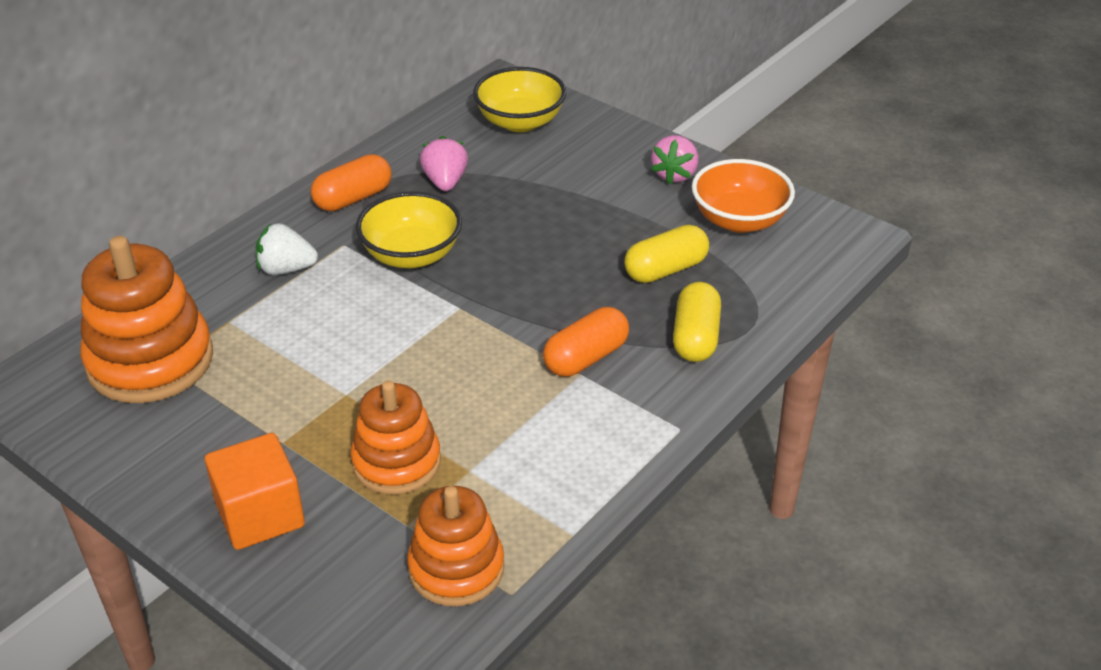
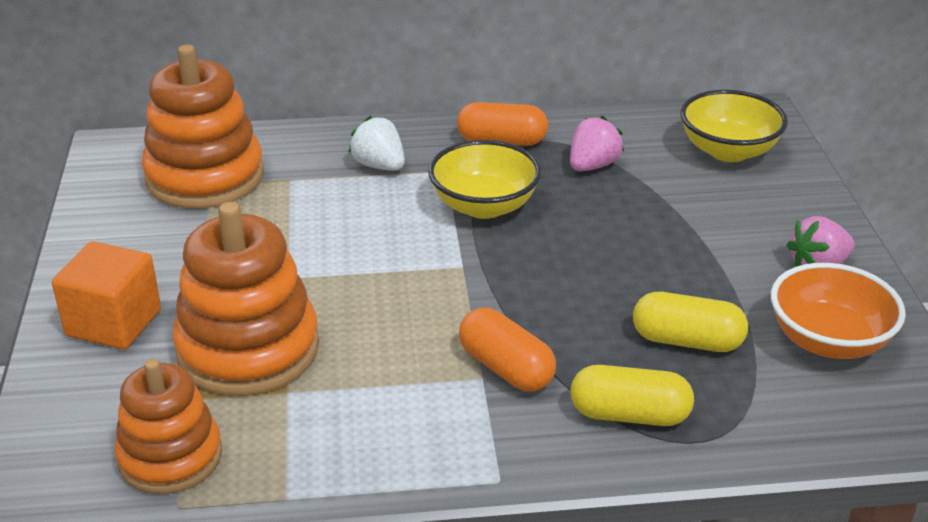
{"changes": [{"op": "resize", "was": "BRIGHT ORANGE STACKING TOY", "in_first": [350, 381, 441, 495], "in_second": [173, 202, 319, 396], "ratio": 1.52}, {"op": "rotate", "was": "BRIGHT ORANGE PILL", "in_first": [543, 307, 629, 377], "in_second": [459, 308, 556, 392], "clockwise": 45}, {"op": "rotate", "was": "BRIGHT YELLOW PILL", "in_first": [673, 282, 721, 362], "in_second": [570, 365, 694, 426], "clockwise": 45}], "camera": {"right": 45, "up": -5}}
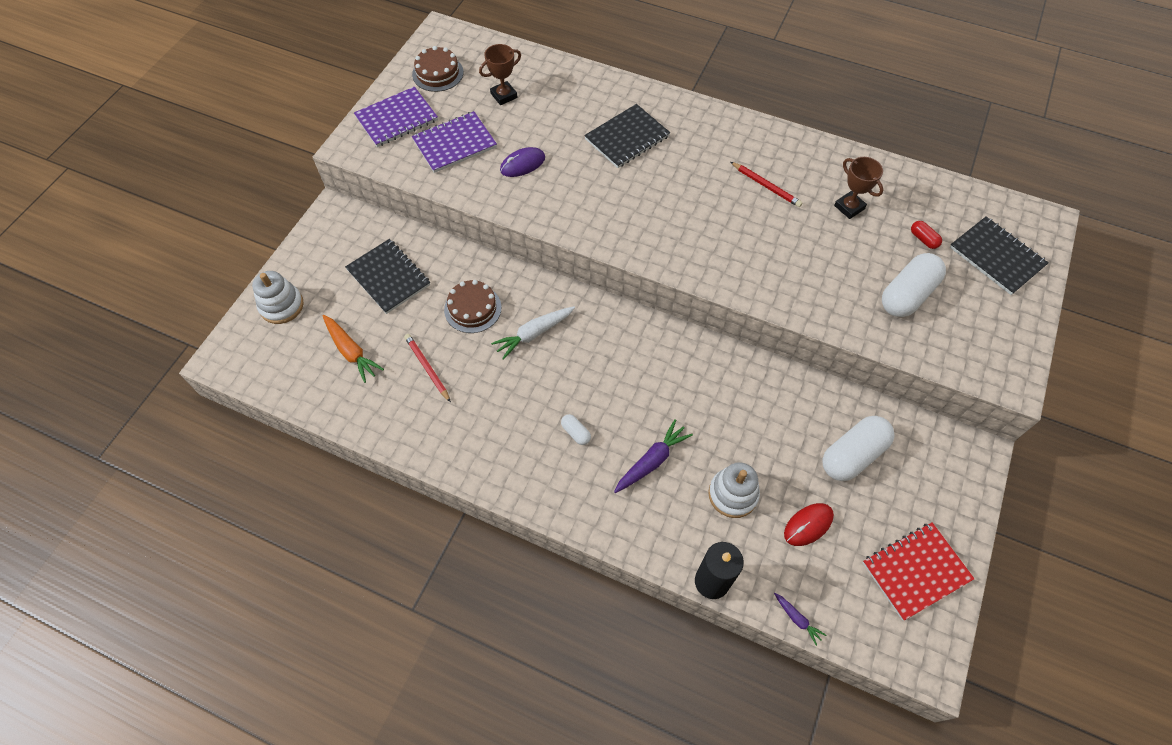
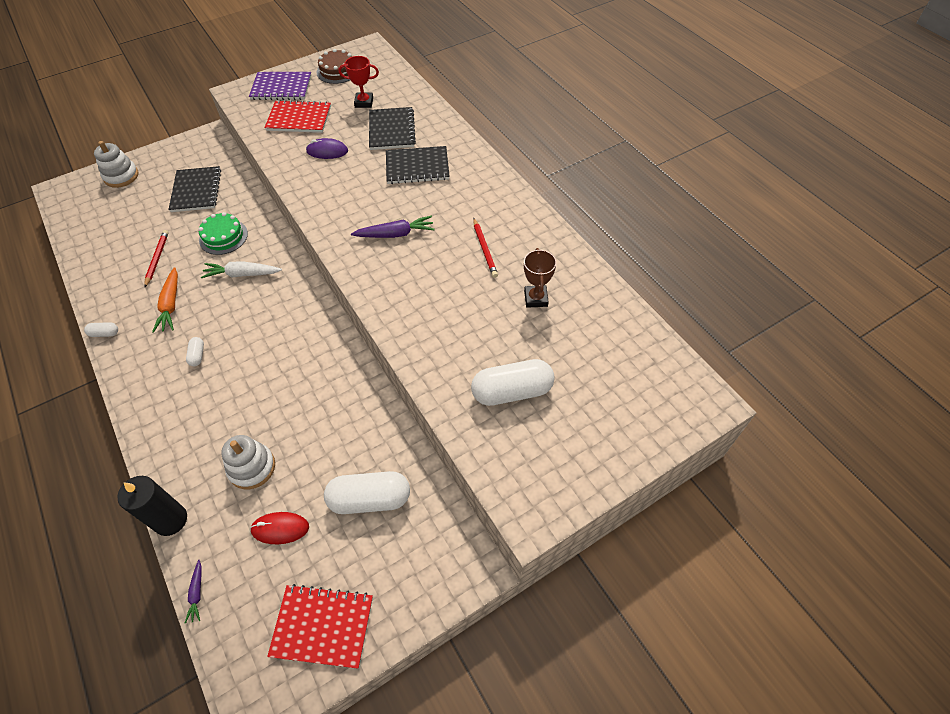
{"changes": [{"op": "move", "was": "BRIGHT ORANGE ROOT VEGETABLE", "in_first": [323, 315, 384, 383], "in_second": [152, 267, 178, 333]}, {"op": "recolor", "was": "PURPLE NOTEPAD", "now": "SCARLET NOTEPAD", "in_first": [412, 111, 497, 173], "in_second": [264, 100, 331, 133]}, {"op": "recolor", "was": "RUSSET LAYER CAKE", "now": "GREEN LAYER CAKE", "in_first": [444, 280, 502, 333], "in_second": [198, 212, 248, 255]}, {"op": "recolor", "was": "RUSSET PRIZE CUP", "now": "SCARLET PRIZE CUP", "in_first": [479, 44, 521, 105], "in_second": [338, 56, 379, 108]}, {"op": "move", "was": "PURPLE ROOT VEGETABLE", "in_first": [614, 419, 693, 493], "in_second": [351, 216, 435, 238]}, {"op": "delete", "was": "SCARLET PILL", "in_first": [911, 221, 942, 249]}, {"op": "move", "was": "JET-BLACK NOTEPAD", "in_first": [950, 216, 1048, 295], "in_second": [369, 107, 416, 150]}, {"op": "insert", "now": "PURE WHITE PILL", "in_second": [84, 322, 118, 337]}], "camera": {"right": 35, "up": -5}}
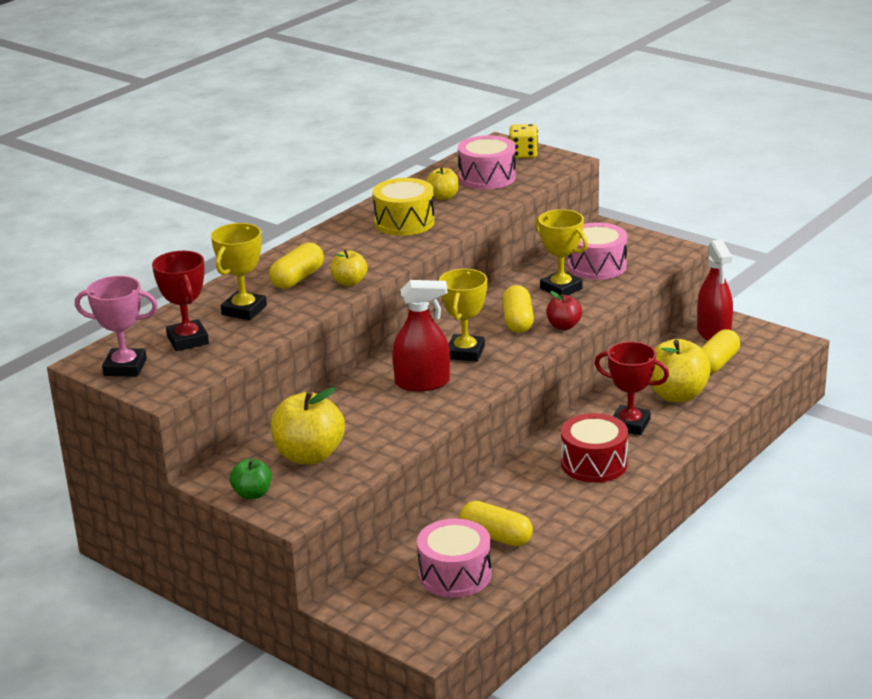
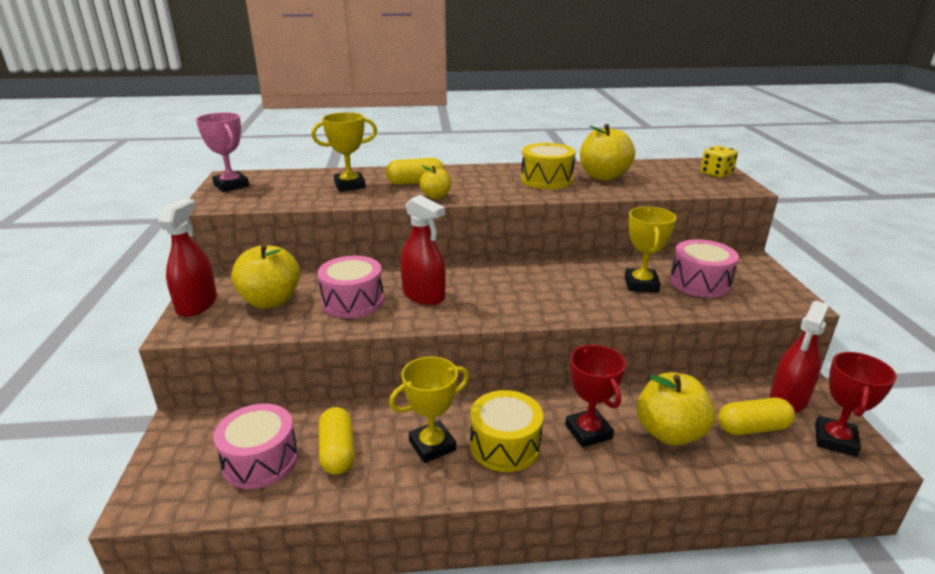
{"changes": [{"op": "move", "was": "SCARLET PRIZE CUP", "in_first": [152, 251, 209, 351], "in_second": [815, 352, 897, 457]}, {"op": "replace", "was": "GREEN APPLE", "now": "SCARLET SPRAY BOTTLE", "in_first": [230, 458, 272, 499], "in_second": [158, 199, 217, 317]}, {"op": "resize", "was": "BRIGHT YELLOW APPLE", "in_first": [426, 167, 459, 200], "in_second": [580, 124, 635, 181], "ratio": 1.83}, {"op": "move", "was": "BRIGHT YELLOW PRIZE CUP", "in_first": [439, 269, 487, 362], "in_second": [389, 357, 469, 463]}, {"op": "move", "was": "PINK TOY DRUM", "in_first": [458, 135, 516, 189], "in_second": [318, 256, 384, 318]}, {"op": "delete", "was": "BRIGHT YELLOW PILL", "in_first": [502, 285, 534, 333]}, {"op": "delete", "was": "SCARLET APPLE", "in_first": [547, 291, 582, 330]}, {"op": "recolor", "was": "SCARLET TOY DRUM", "now": "BRIGHT YELLOW TOY DRUM", "in_first": [561, 413, 628, 483], "in_second": [470, 390, 543, 472]}], "camera": {"right": 45, "up": 0}}
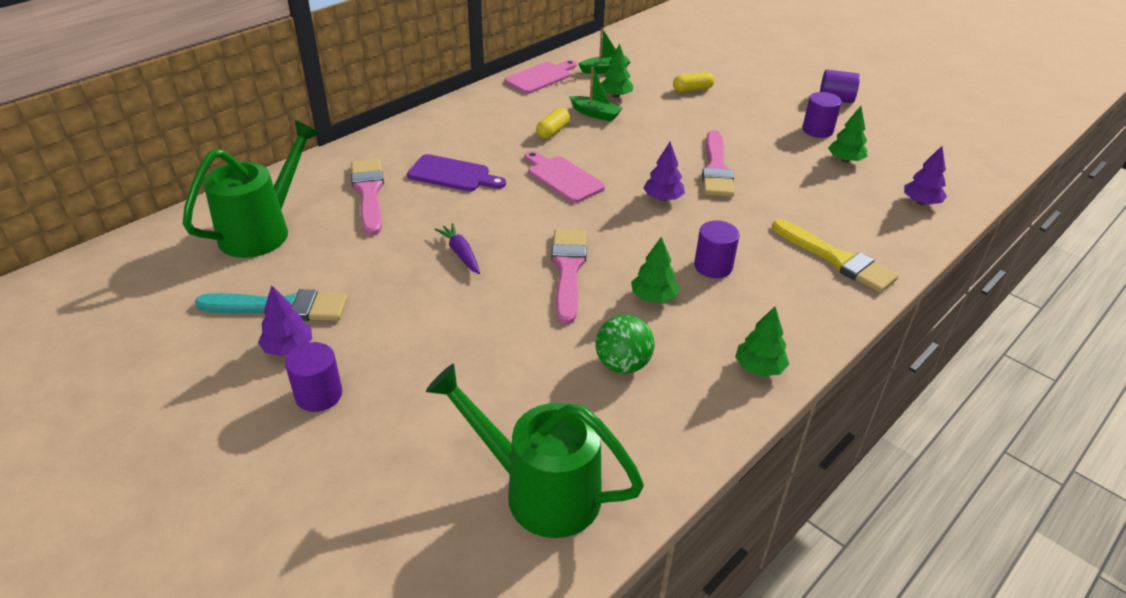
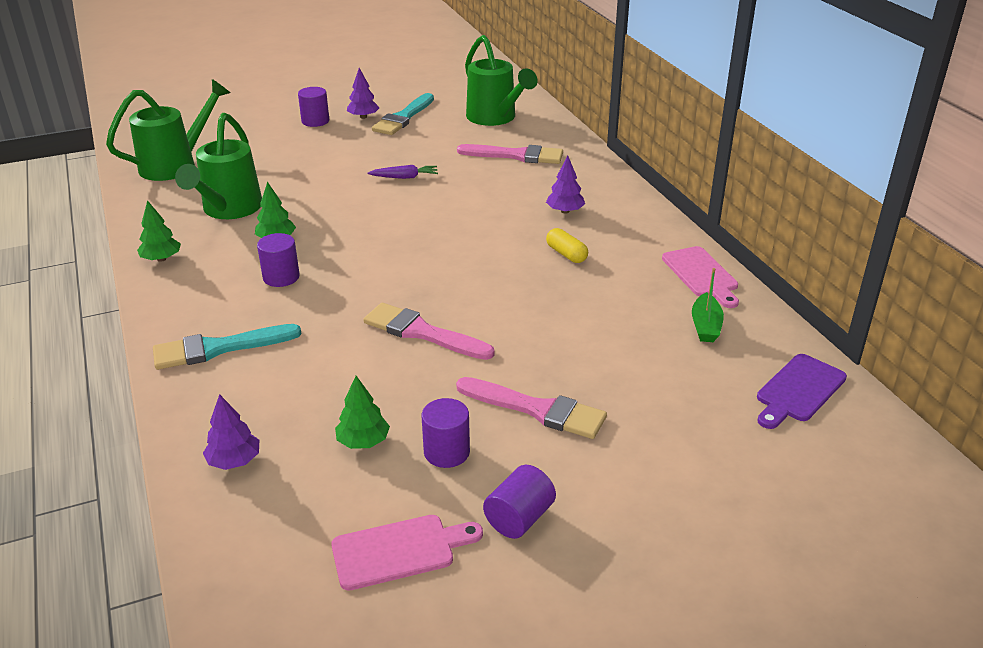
{"changes": [{"op": "move", "was": "PURPLE BREAD BOARD", "in_first": [407, 154, 506, 191], "in_second": [757, 354, 847, 429]}, {"op": "move", "was": "PINK BREAD BOARD", "in_first": [525, 151, 605, 203], "in_second": [331, 515, 483, 591]}, {"op": "move", "was": "PINK PAINT BRUSH", "in_first": [551, 229, 587, 325], "in_second": [456, 377, 607, 439]}, {"op": "delete", "was": "GREEN BOAT", "in_first": [569, 67, 623, 122]}, {"op": "replace", "was": "GREEN SPHERE", "now": "GREEN WATERING POT", "in_first": [595, 315, 654, 374], "in_second": [175, 113, 262, 219]}, {"op": "delete", "was": "GREEN FIR TREE", "in_first": [601, 44, 634, 98]}, {"op": "move", "was": "PURPLE FIR TREE", "in_first": [643, 142, 685, 201], "in_second": [546, 156, 585, 214]}, {"op": "delete", "was": "BRIGHT YELLOW PILL", "in_first": [673, 72, 714, 92]}, {"op": "recolor", "was": "BRIGHT YELLOW PAINT BRUSH", "now": "TEAL PAINT BRUSH", "in_first": [772, 219, 899, 293], "in_second": [153, 324, 301, 370]}], "camera": {"right": 115, "up": -5}}
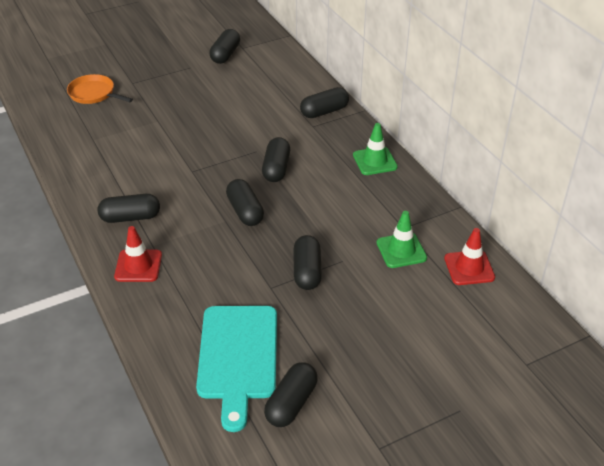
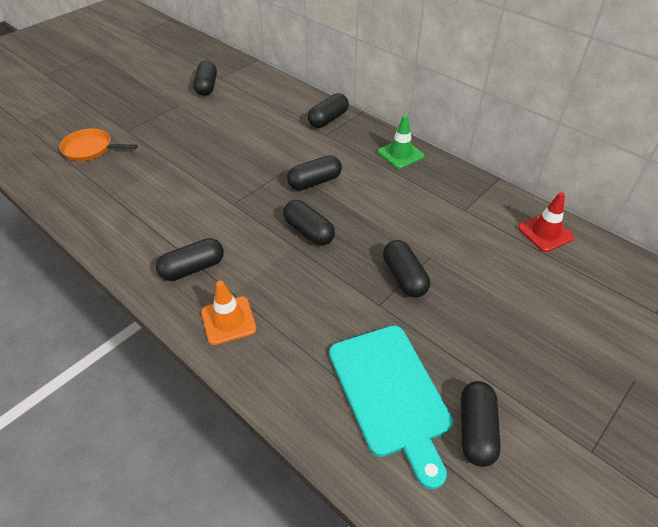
{"changes": [{"op": "recolor", "was": "SCARLET TRAFFIC CONE", "now": "BRIGHT ORANGE TRAFFIC CONE", "in_first": [114, 226, 162, 282], "in_second": [201, 281, 257, 345]}, {"op": "rotate", "was": "JET-BLACK PILL", "in_first": [262, 137, 290, 182], "in_second": [287, 155, 342, 190], "clockwise": 75}, {"op": "delete", "was": "GREEN TRAFFIC CONE", "in_first": [376, 211, 427, 268]}], "camera": {"right": -20, "up": 5}}
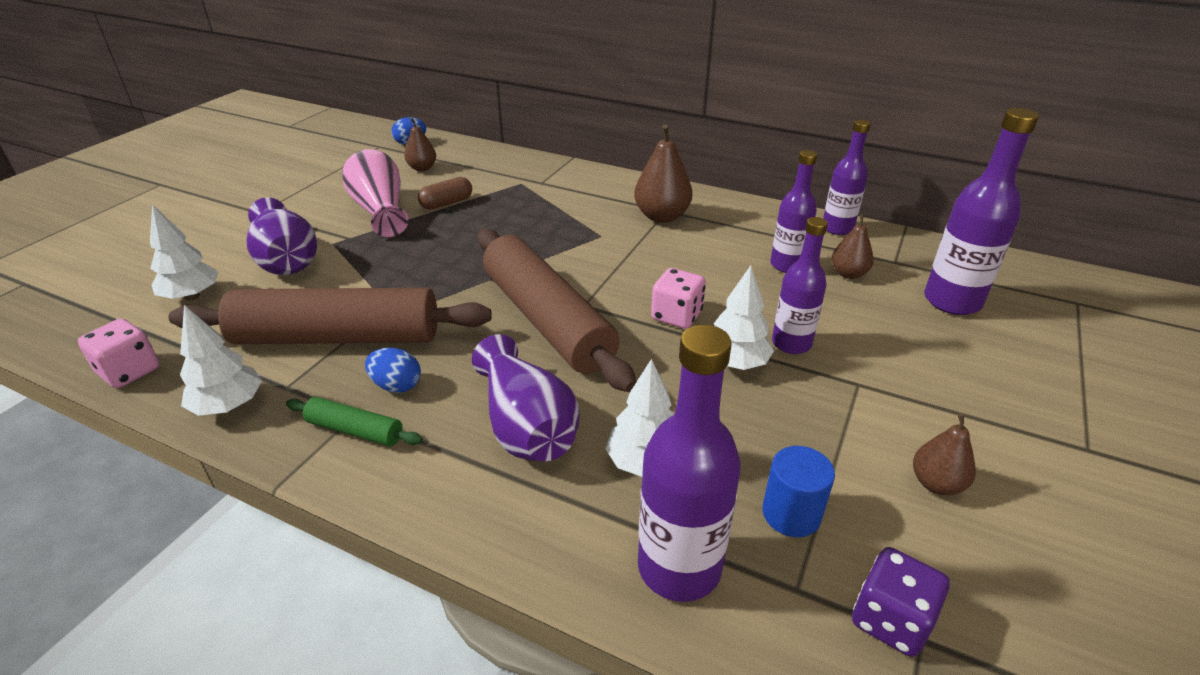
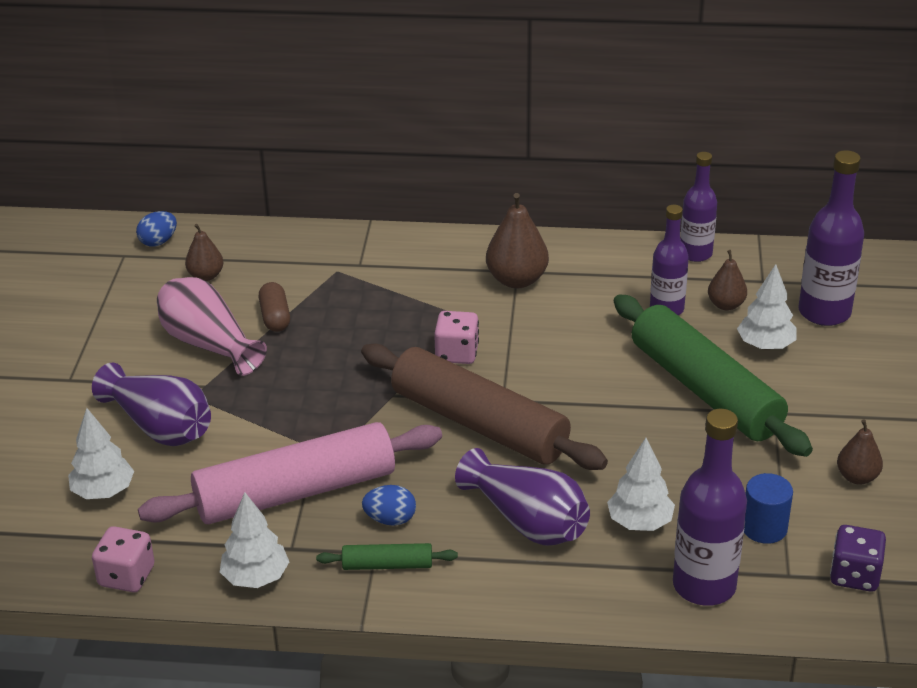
{"changes": [{"op": "recolor", "was": "RUSSET PASTRY ROLLER", "now": "PINK PASTRY ROLLER", "in_first": [168, 288, 492, 344], "in_second": [138, 422, 442, 524]}, {"op": "rotate", "was": "RUSSET PILL", "in_first": [418, 177, 472, 210], "in_second": [259, 282, 290, 332], "clockwise": -45}, {"op": "move", "was": "PINK DIE", "in_first": [651, 268, 706, 329], "in_second": [434, 311, 479, 364]}, {"op": "move", "was": "PURE WHITE FIR TREE", "in_first": [714, 265, 774, 370], "in_second": [737, 264, 796, 350]}, {"op": "replace", "was": "PURPLE FLASK", "now": "GREEN PASTRY ROLLER", "in_first": [772, 217, 828, 354], "in_second": [614, 294, 813, 457]}], "camera": {"right": -20, "up": 0}}
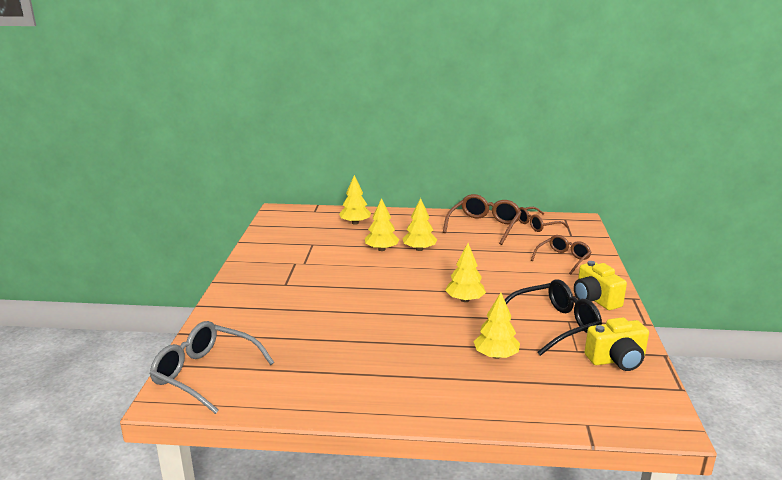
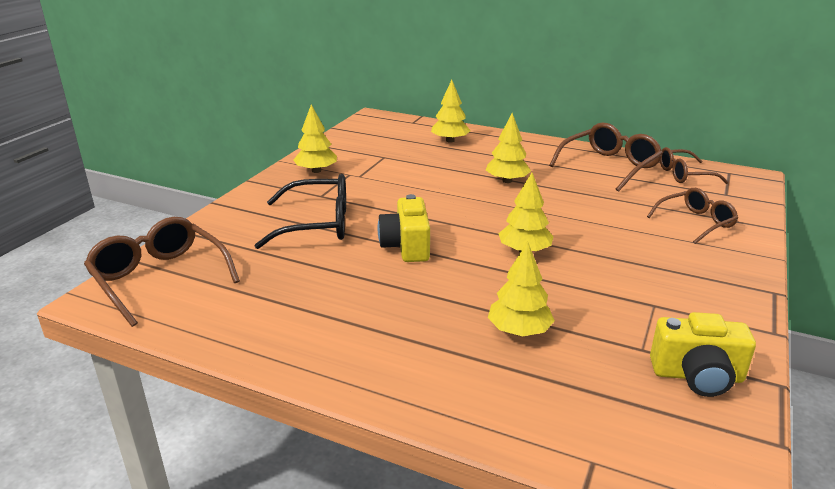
{"changes": [{"op": "recolor", "was": "GREY GLASSES", "now": "RUSSET GLASSES", "in_first": [150, 321, 274, 414], "in_second": [84, 217, 240, 327]}, {"op": "move", "was": "BRIGHT YELLOW FIR TREE", "in_first": [365, 198, 399, 251], "in_second": [293, 105, 337, 173]}, {"op": "move", "was": "JET-BLACK GLASSES", "in_first": [505, 279, 602, 356], "in_second": [254, 174, 346, 249]}, {"op": "move", "was": "BRIGHT YELLOW PHOTO CAMERA", "in_first": [574, 261, 627, 310], "in_second": [378, 194, 430, 262]}], "camera": {"right": 20, "up": 5}}
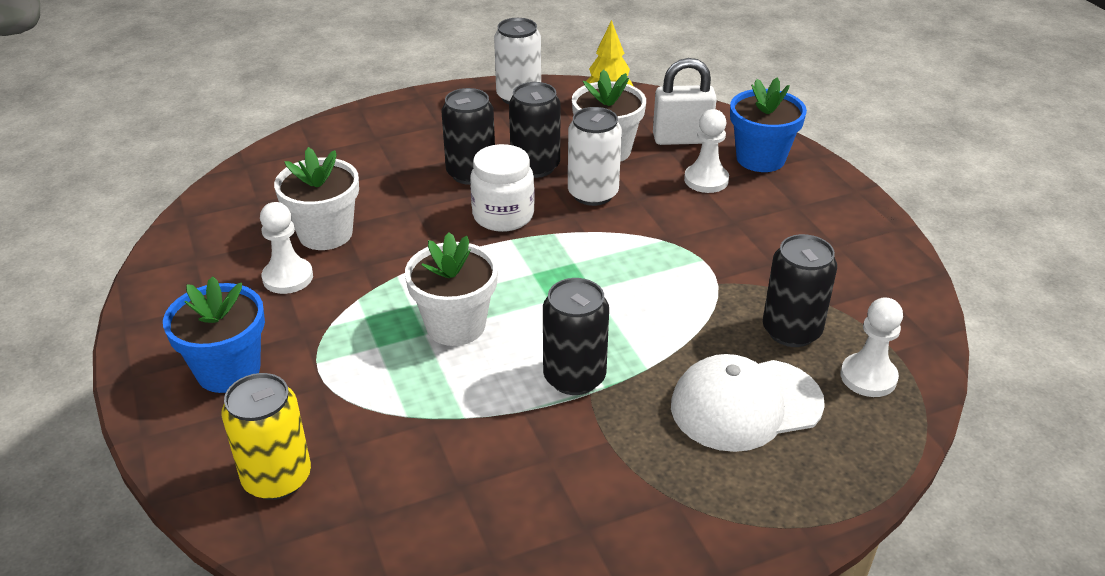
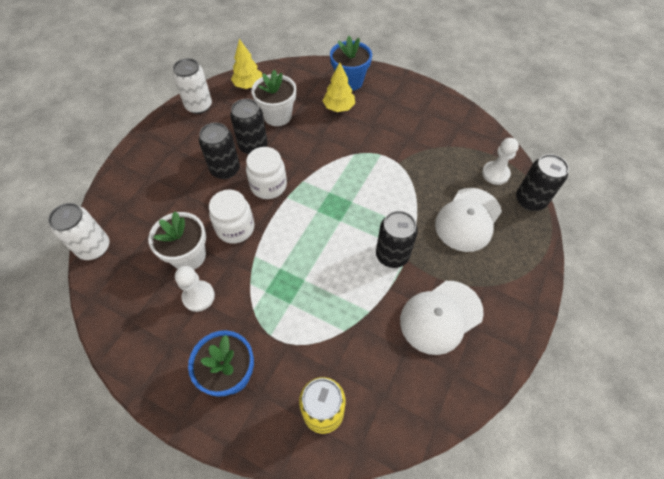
{"changes": [{"op": "delete", "was": "PURE WHITE PLANT POT", "in_first": [405, 232, 498, 346]}, {"op": "move", "was": "PURE WHITE TIN", "in_first": [568, 107, 622, 206], "in_second": [48, 203, 109, 260]}, {"op": "delete", "was": "PURE WHITE SMALL LOCK", "in_first": [653, 58, 717, 145]}, {"op": "replace", "was": "PURE WHITE PAWN", "now": "BRIGHT YELLOW FIR TREE", "in_first": [684, 109, 729, 193], "in_second": [322, 62, 355, 112]}, {"op": "move", "was": "JET-BLACK TIN", "in_first": [763, 234, 837, 347], "in_second": [516, 154, 569, 211]}, {"op": "insert", "now": "PURE WHITE PRESERVE JAR", "in_second": [209, 189, 254, 244]}, {"op": "insert", "now": "PURE WHITE PEAKED CAP", "in_second": [400, 281, 484, 355]}], "camera": {"right": -40, "up": 20}}
